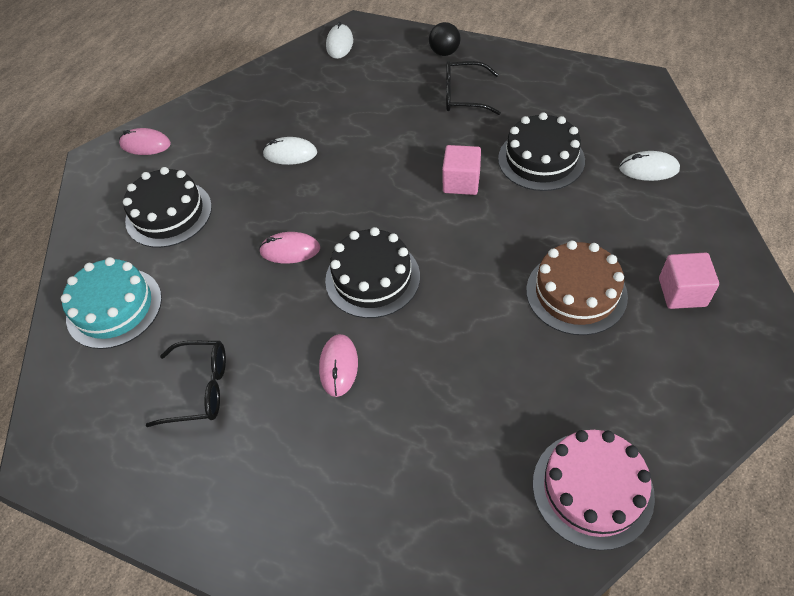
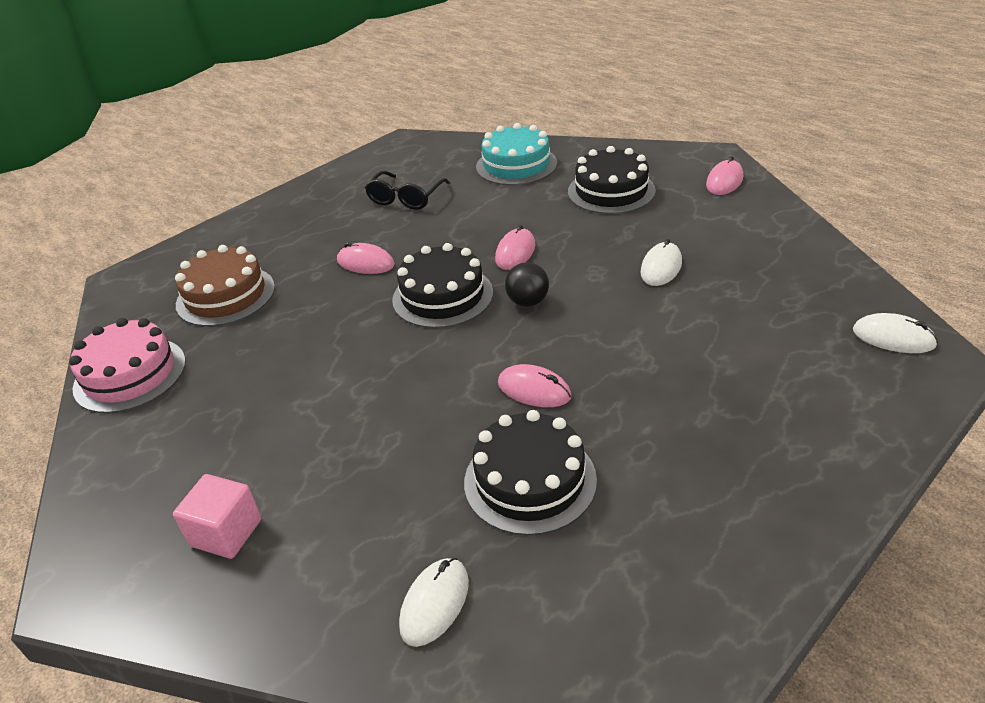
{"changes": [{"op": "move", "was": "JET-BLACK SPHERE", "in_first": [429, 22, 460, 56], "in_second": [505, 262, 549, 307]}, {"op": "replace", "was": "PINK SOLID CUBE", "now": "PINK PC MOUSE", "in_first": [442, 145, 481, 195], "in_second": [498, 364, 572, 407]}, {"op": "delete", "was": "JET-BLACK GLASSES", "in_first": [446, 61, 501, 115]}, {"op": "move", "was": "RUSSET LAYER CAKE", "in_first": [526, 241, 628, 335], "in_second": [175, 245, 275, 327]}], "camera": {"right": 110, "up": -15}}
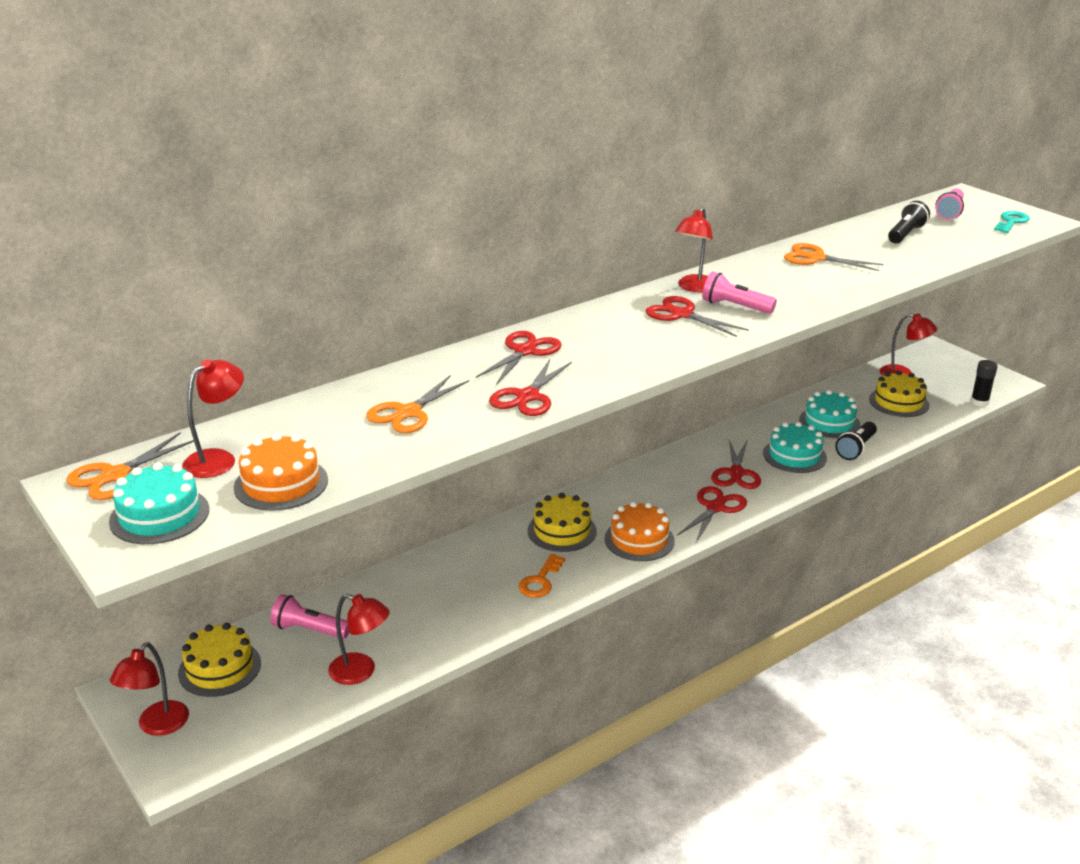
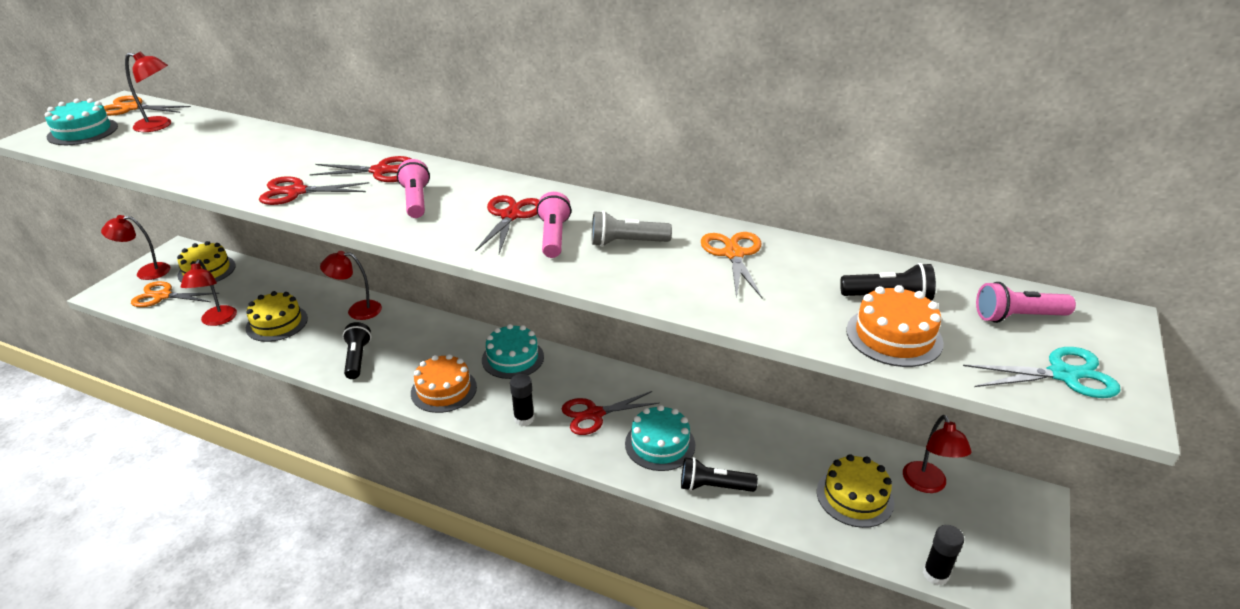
{"changes": [{"op": "move", "was": "BRIGHT ORANGE LAYER CAKE", "in_first": [234, 433, 328, 511], "in_second": [846, 285, 944, 367]}, {"op": "move", "was": "PINK POCKET TORCH", "in_first": [270, 594, 349, 639], "in_second": [397, 159, 430, 218]}, {"op": "move", "was": "BRIGHT ORANGE PAIR OF SCISSORS", "in_first": [366, 376, 469, 433], "in_second": [131, 281, 220, 307]}, {"op": "replace", "was": "BRIGHT ORANGE KEY", "now": "JET-BLACK POCKET TORCH", "in_first": [518, 554, 565, 598], "in_second": [343, 322, 371, 379]}, {"op": "move", "was": "BRIGHT YELLOW LAYER CAKE", "in_first": [527, 493, 597, 552], "in_second": [246, 291, 308, 342]}, {"op": "move", "was": "SCARLET LAMP", "in_first": [675, 207, 713, 292], "in_second": [320, 251, 382, 320]}, {"op": "replace", "was": "SCARLET PAIR OF SCISSORS", "now": "JET-BLACK STICK OF GLUE", "in_first": [677, 486, 747, 542], "in_second": [510, 374, 535, 426]}, {"op": "move", "was": "TEAL LAYER CAKE", "in_first": [799, 390, 860, 438], "in_second": [482, 324, 544, 379]}, {"op": "replace", "was": "TEAL KEY", "now": "TEAL PAIR OF SCISSORS", "in_first": [994, 211, 1030, 233], "in_second": [963, 347, 1121, 398]}, {"op": "insert", "now": "GREY POCKET TORCH", "in_second": [592, 211, 672, 247]}], "camera": {"right": 60, "up": 5}}
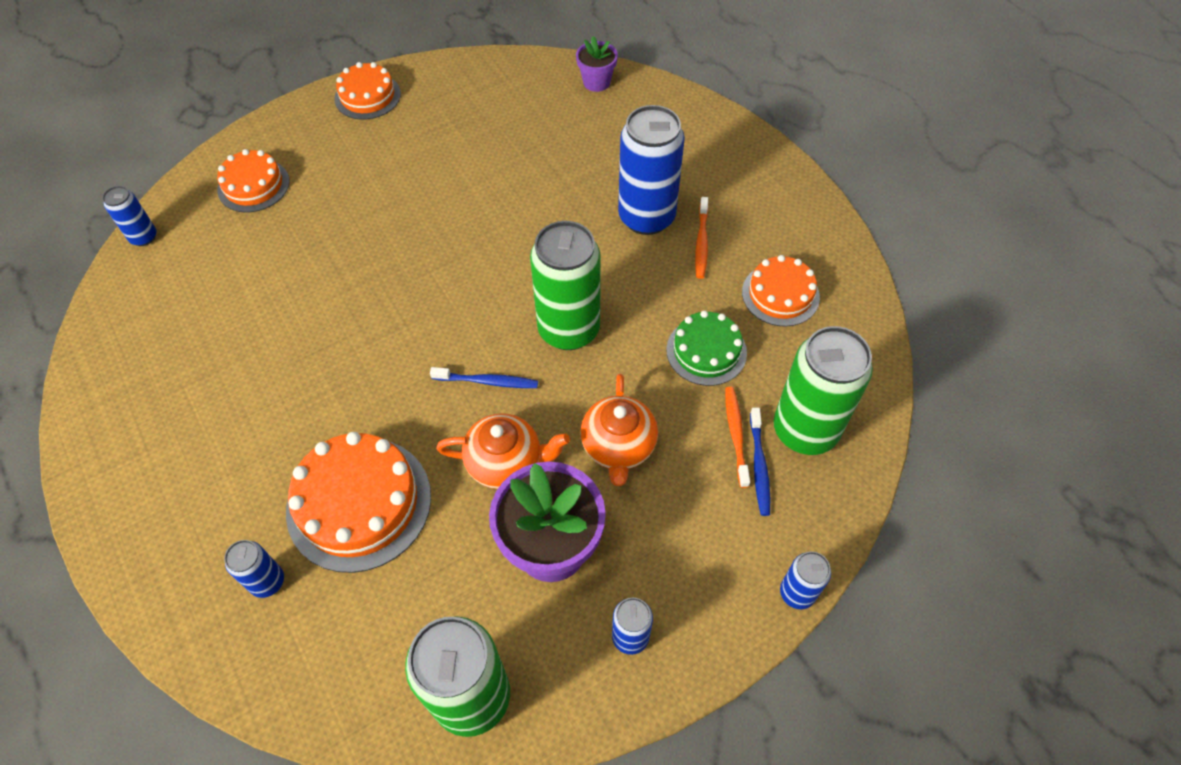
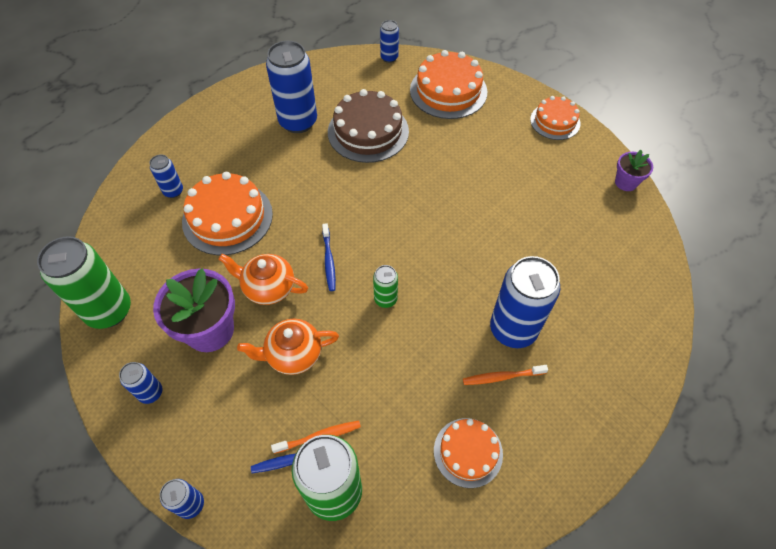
{"changes": [{"op": "resize", "was": "BRIGHT ORANGE LAYER CAKE", "in_first": [217, 149, 290, 212], "in_second": [410, 50, 487, 119], "ratio": 1.62}, {"op": "rotate", "was": "BRIGHT ORANGE TEAPOT", "in_first": [436, 413, 570, 489], "in_second": [219, 254, 308, 305], "clockwise": 120}, {"op": "resize", "was": "GREEN TIN", "in_first": [530, 221, 601, 350], "in_second": [373, 265, 398, 308], "ratio": 0.49}, {"op": "move", "was": "PURPLE PLANT POT", "in_first": [576, 36, 618, 92], "in_second": [615, 150, 653, 191]}, {"op": "delete", "was": "GREEN LAYER CAKE", "in_first": [666, 310, 747, 386]}, {"op": "insert", "now": "COBALT TIN", "in_second": [266, 41, 317, 133]}, {"op": "insert", "now": "RUSSET LAYER CAKE", "in_second": [328, 89, 409, 163]}], "camera": {"right": 75, "up": 0}}
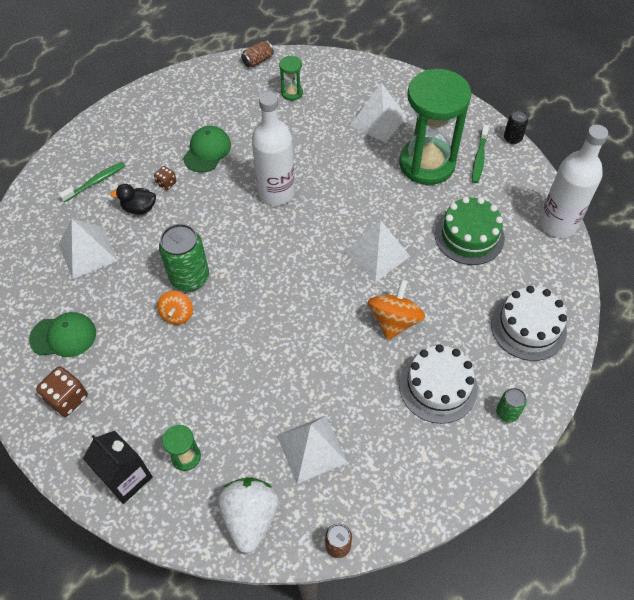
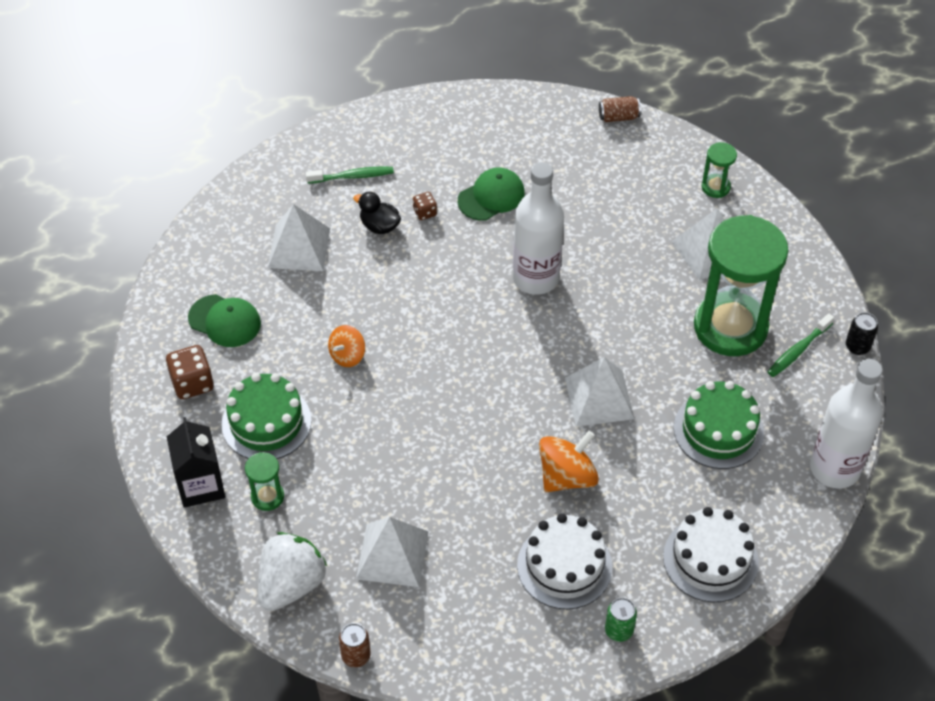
{"changes": [{"op": "delete", "was": "GREEN TIN", "in_first": [159, 224, 209, 291]}, {"op": "move", "was": "GREEN HOURGLASS", "in_first": [279, 55, 303, 101], "in_second": [702, 142, 737, 198]}, {"op": "insert", "now": "GREEN LAYER CAKE", "in_second": [221, 373, 312, 459]}], "camera": {"right": 30, "up": -5}}
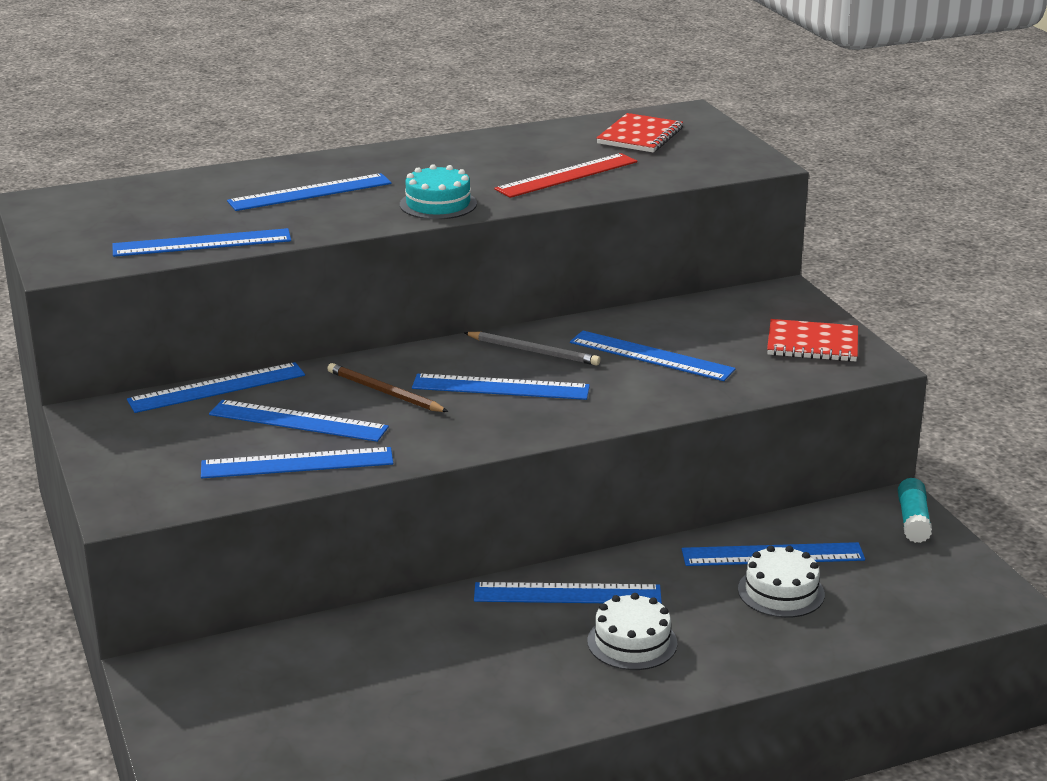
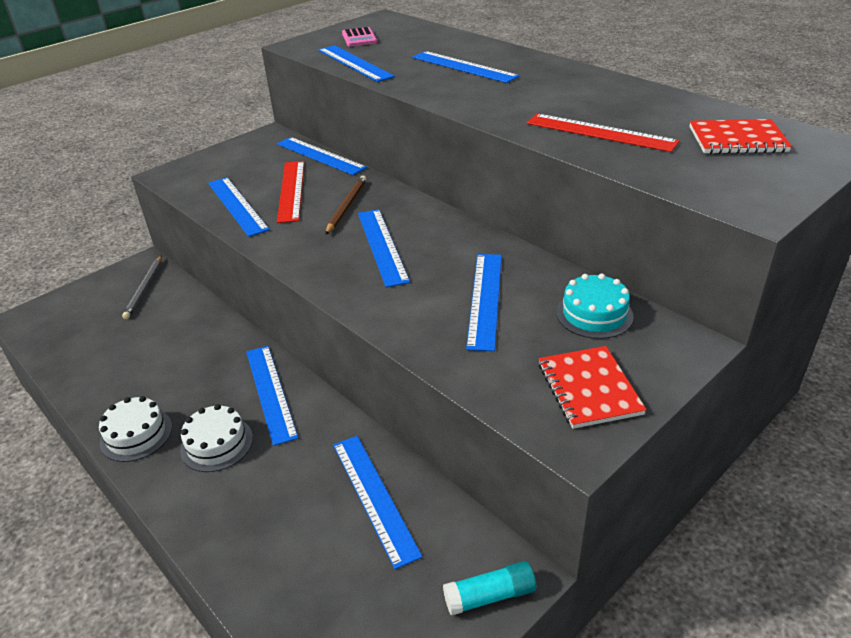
{"changes": [{"op": "recolor", "was": "COBALT RULER", "now": "SCARLET RULER", "in_first": [209, 400, 389, 442], "in_second": [277, 161, 304, 223]}, {"op": "move", "was": "TEAL LAYER CAKE", "in_first": [400, 164, 477, 220], "in_second": [556, 273, 634, 339]}, {"op": "move", "was": "GREY WOODEN PENCIL", "in_first": [464, 332, 600, 366], "in_second": [122, 256, 162, 319]}, {"op": "move", "was": "PURE WHITE LAYER CAKE", "in_first": [738, 545, 825, 618], "in_second": [99, 396, 172, 462]}, {"op": "insert", "now": "PINK POCKET CALCULATOR", "in_second": [342, 27, 377, 47]}], "camera": {"right": 70, "up": 10}}
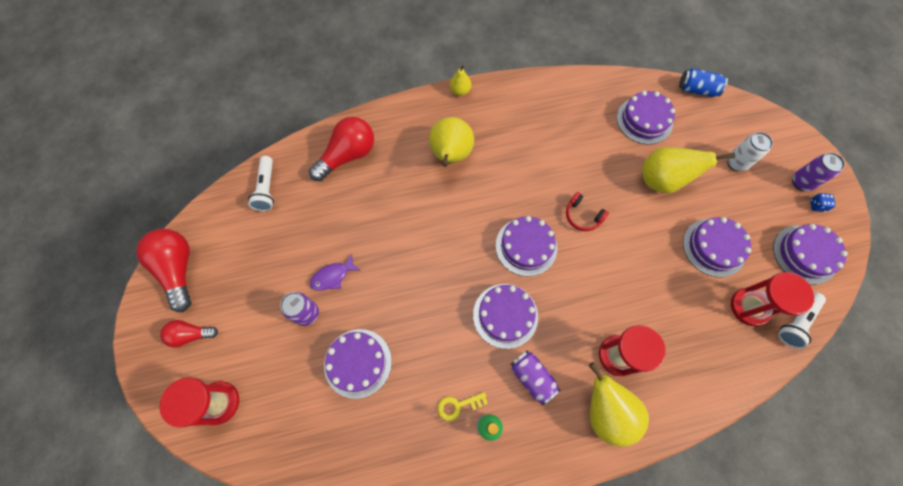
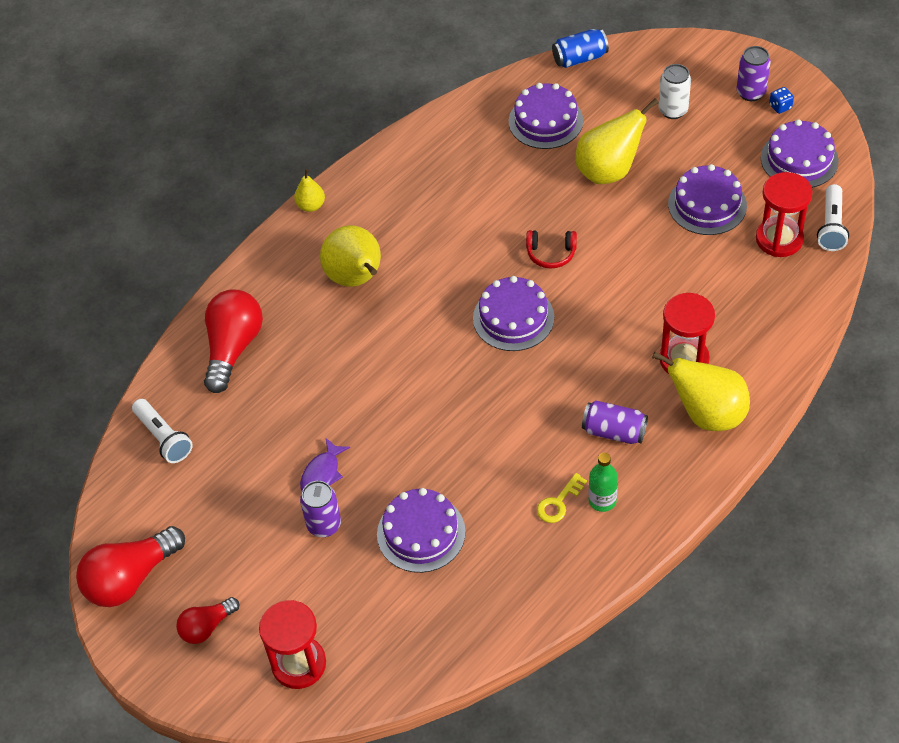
{"changes": [{"op": "rotate", "was": "SCARLET LIGHTBULB", "in_first": [136, 229, 192, 312], "in_second": [76, 526, 185, 607], "clockwise": -75}, {"op": "delete", "was": "PURPLE LAYER CAKE", "in_first": [473, 284, 538, 349]}], "camera": {"right": -30, "up": -15}}
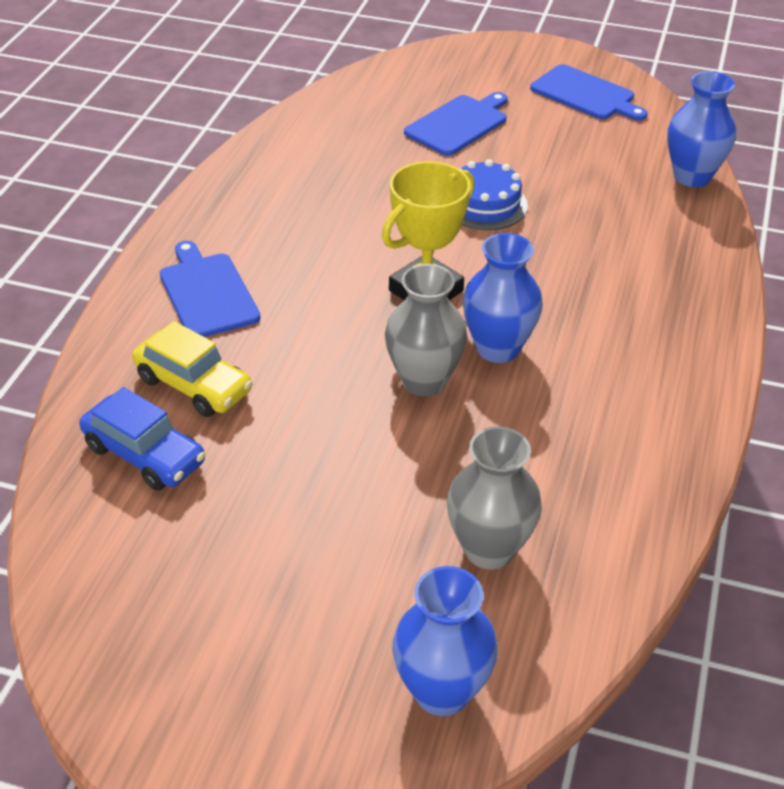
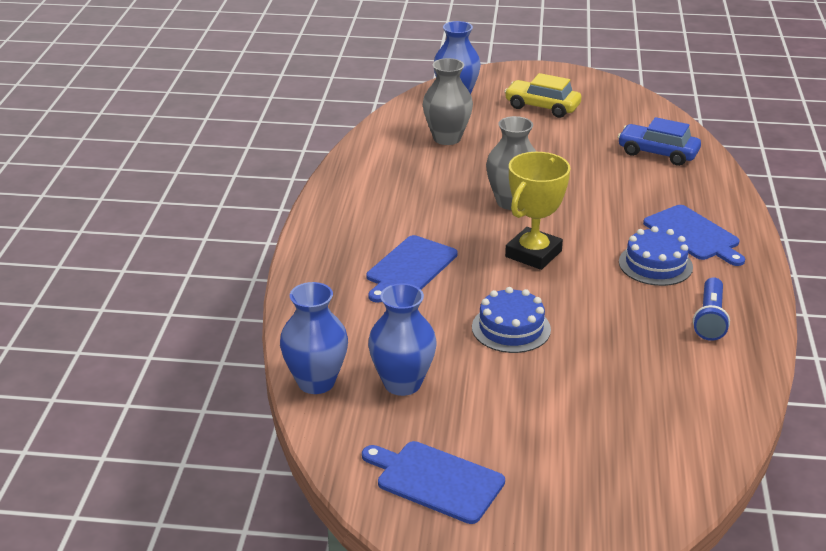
{"changes": [{"op": "move", "was": "BRIGHT YELLOW AUTOMOBILE", "in_first": [132, 321, 253, 417], "in_second": [504, 73, 581, 118]}, {"op": "move", "was": "COBALT BREAD BOARD", "in_first": [404, 92, 508, 156], "in_second": [367, 235, 458, 302]}, {"op": "move", "was": "COBALT FLOWER VASE", "in_first": [462, 233, 543, 363], "in_second": [368, 283, 436, 396]}, {"op": "insert", "now": "COBALT LAYER CAKE", "in_second": [619, 226, 693, 286]}, {"op": "insert", "now": "COBALT POCKET TORCH", "in_second": [693, 277, 730, 341]}], "camera": {"right": 170, "up": -10}}
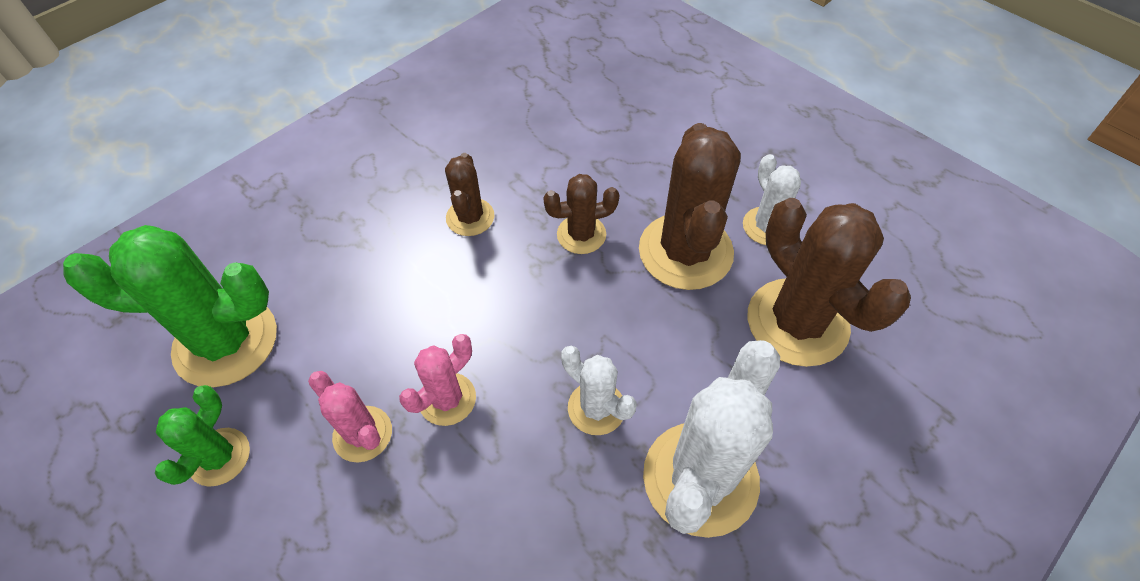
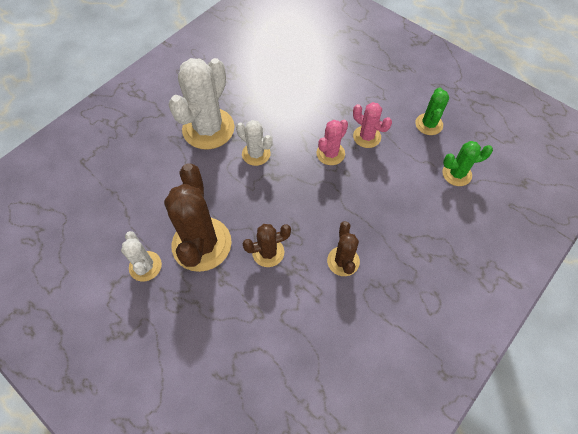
{"changes": [{"op": "resize", "was": "GREEN CACTUS", "in_first": [63, 225, 277, 387], "in_second": [442, 141, 493, 186], "ratio": 0.53}, {"op": "delete", "was": "RUSSET CACTUS", "in_first": [748, 198, 911, 367]}], "camera": {"right": 175, "up": 5}}
